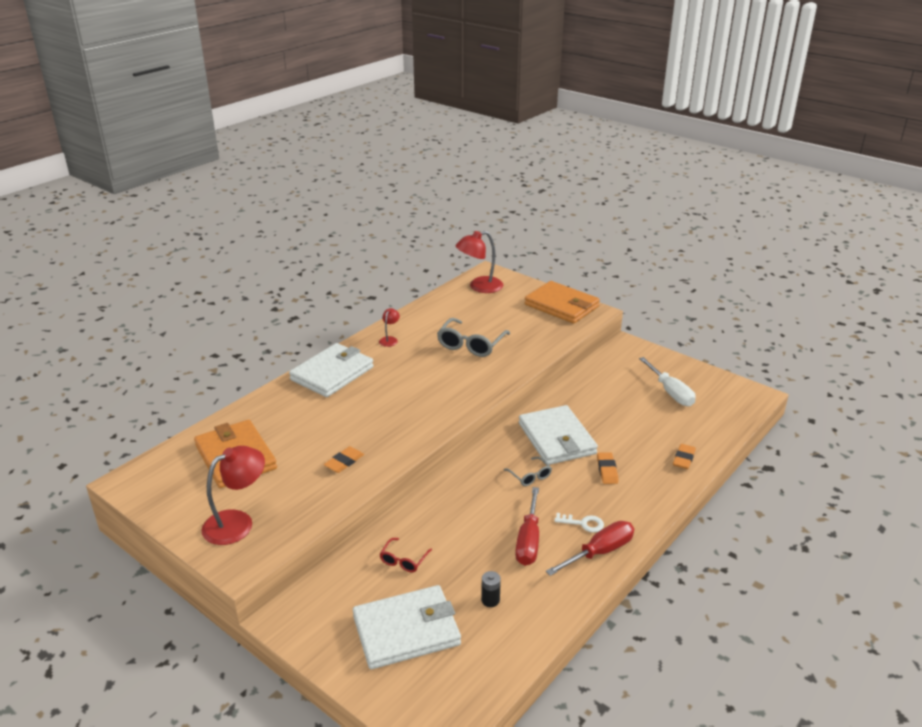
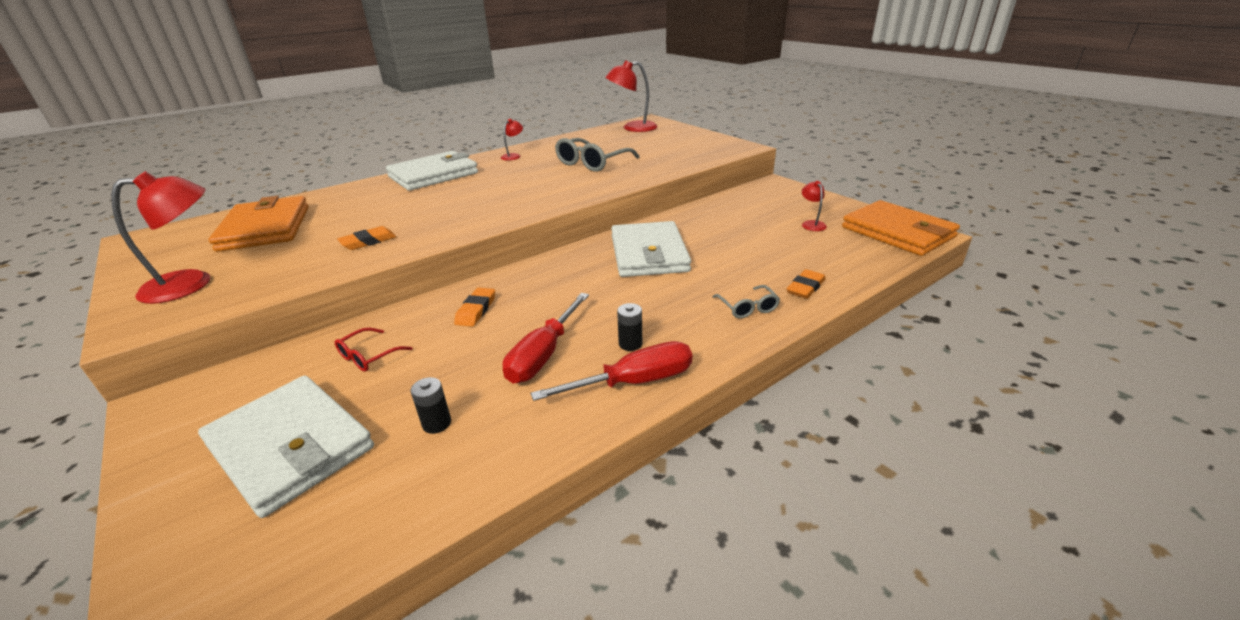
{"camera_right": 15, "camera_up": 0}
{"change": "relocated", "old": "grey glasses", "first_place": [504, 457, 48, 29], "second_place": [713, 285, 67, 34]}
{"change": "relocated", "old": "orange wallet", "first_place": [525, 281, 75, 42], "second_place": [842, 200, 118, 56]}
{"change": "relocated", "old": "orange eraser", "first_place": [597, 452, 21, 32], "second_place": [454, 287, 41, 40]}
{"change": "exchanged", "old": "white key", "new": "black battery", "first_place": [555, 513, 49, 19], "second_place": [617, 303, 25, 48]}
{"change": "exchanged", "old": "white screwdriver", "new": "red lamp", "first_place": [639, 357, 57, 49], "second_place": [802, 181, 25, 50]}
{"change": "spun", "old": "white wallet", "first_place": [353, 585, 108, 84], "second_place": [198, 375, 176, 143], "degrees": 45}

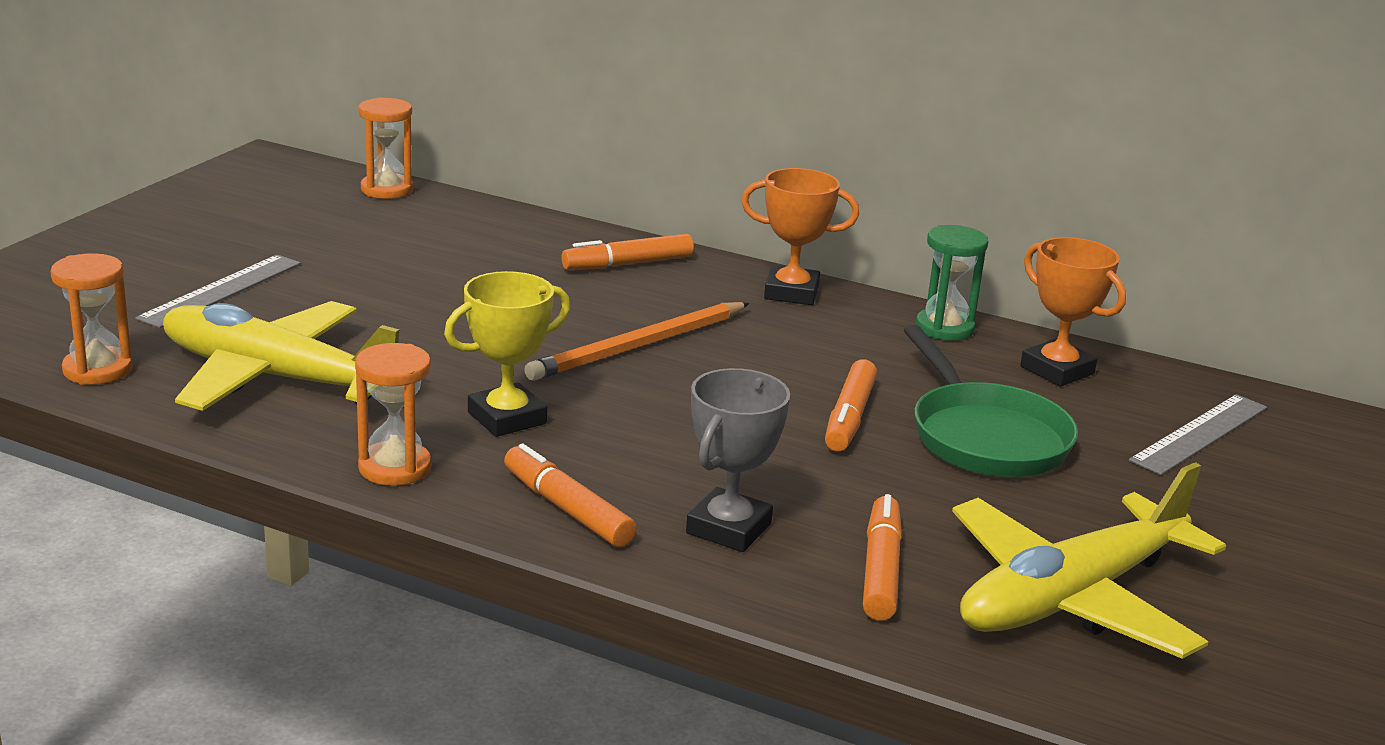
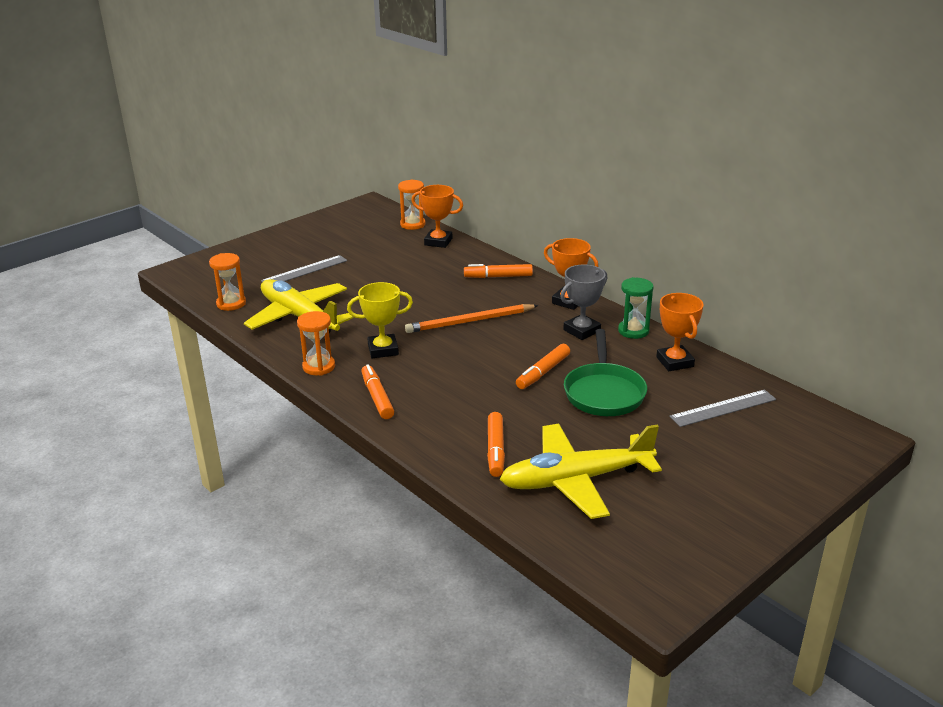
{"camera_right": 25, "camera_up": 5}
{"change": "appeared", "new": "orange trophy", "second_place": [411, 185, 52, 63]}
{"change": "relocated", "old": "grey trophy", "first_place": [686, 368, 104, 184], "second_place": [560, 265, 47, 75]}
{"change": "spun", "old": "orange marker", "first_place": [863, 494, 39, 127], "second_place": [487, 412, 18, 65], "degrees": 150}

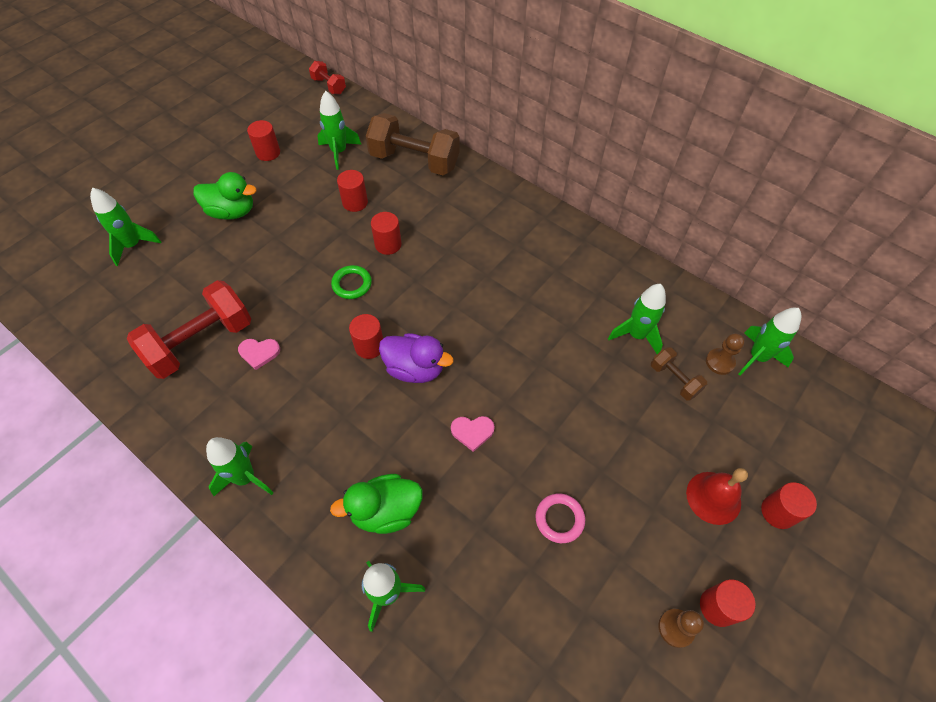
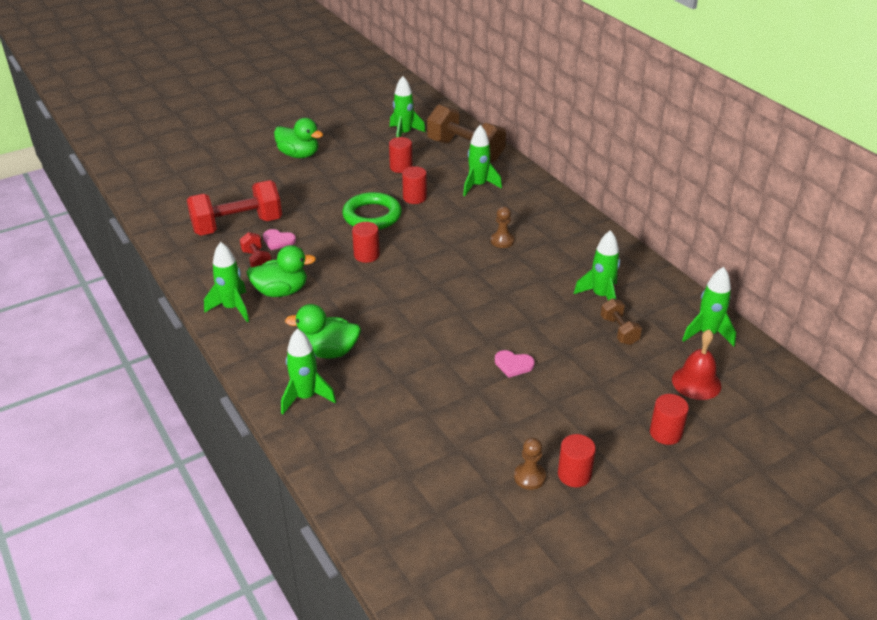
{"camera_right": 20, "camera_up": -20}
{"change": "missing", "old": "red cylinder", "first_place": [247, 120, 33, 41]}
{"change": "missing", "old": "purple duck", "first_place": [379, 333, 75, 50]}
{"change": "missing", "old": "pink ring", "first_place": [535, 493, 50, 50]}
{"change": "appeared", "new": "green duck", "second_place": [246, 245, 70, 52]}
{"change": "relocated", "old": "green rocket", "first_place": [90, 188, 71, 78], "second_place": [463, 125, 39, 71]}
{"change": "relocated", "old": "red dumbbell", "first_place": [309, 61, 37, 33], "second_place": [240, 232, 31, 35]}
{"change": "relocated", "old": "pink heart", "first_place": [451, 416, 44, 36], "second_place": [495, 350, 40, 28]}
{"change": "relocated", "old": "red bell", "first_place": [686, 468, 62, 57], "second_place": [672, 329, 49, 71]}
{"change": "relocated", "old": "brown pawn", "first_place": [706, 333, 39, 42], "second_place": [491, 206, 23, 42]}
{"change": "size", "old": "green ring", "first_place": [331, 265, 41, 34], "second_place": [342, 192, 60, 38], "factor": 1.69}

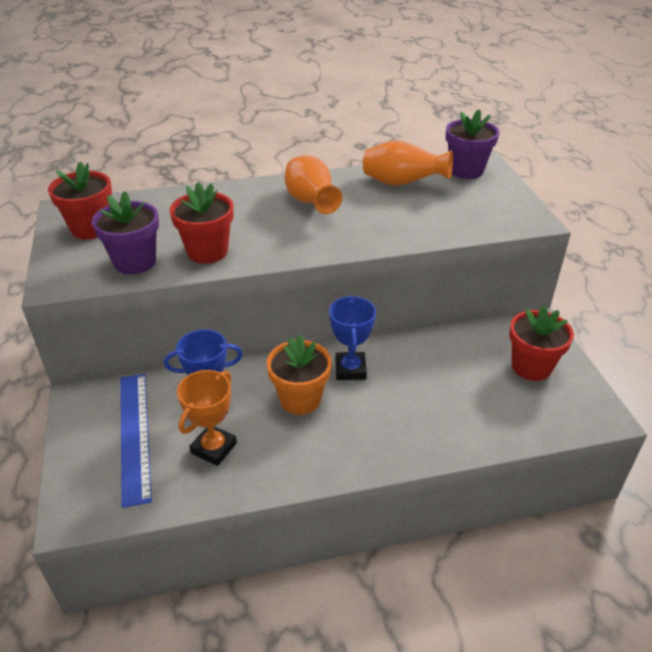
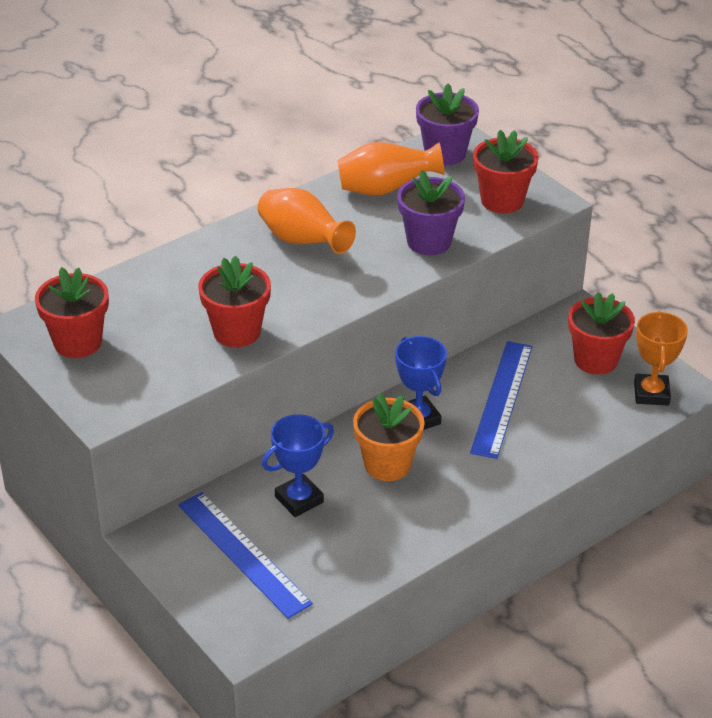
{"camera_right": -25, "camera_up": 0}
{"change": "appeared", "new": "blue ruler", "second_place": [470, 341, 63, 118]}
{"change": "appeared", "new": "red flower pot", "second_place": [473, 130, 66, 83]}
{"change": "relocated", "old": "purple flower pot", "first_place": [92, 191, 67, 83], "second_place": [397, 170, 68, 85]}
{"change": "relocated", "old": "orange trophy", "first_place": [177, 370, 60, 96], "second_place": [634, 311, 54, 94]}

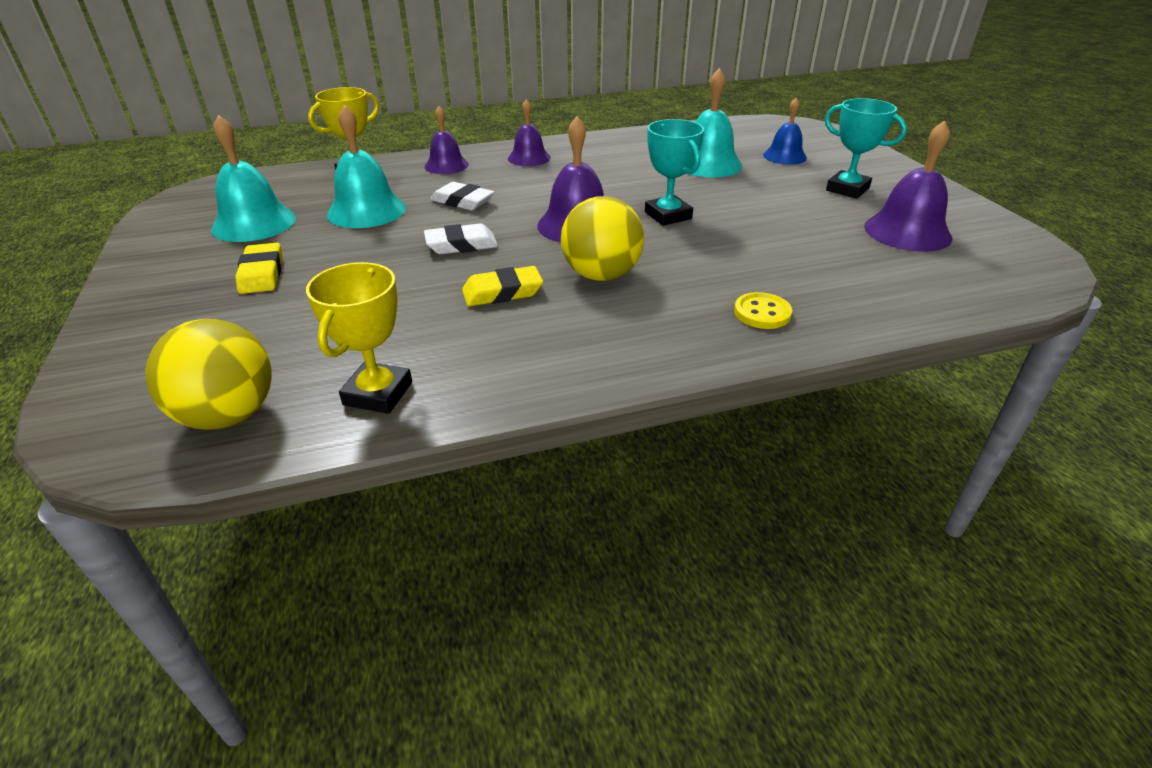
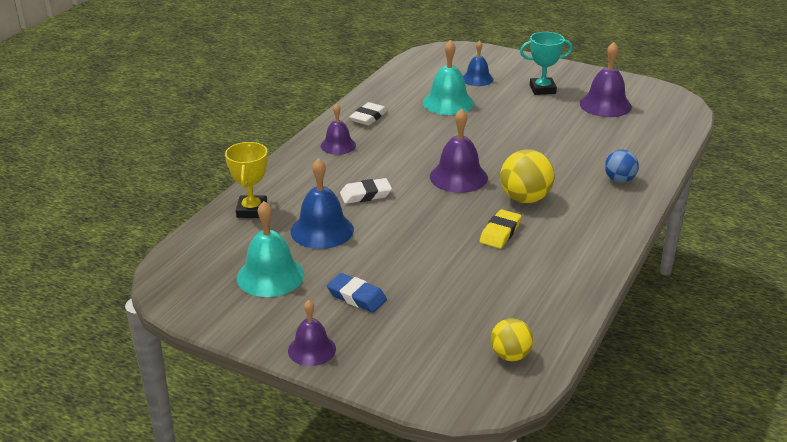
{"camera_right": -45, "camera_up": -5}
{"change": "missing", "old": "yellow trophy", "first_place": [306, 262, 106, 152]}
{"change": "missing", "old": "turquoise trophy", "first_place": [645, 119, 59, 107]}
{"change": "relocated", "old": "white eraser", "first_place": [424, 223, 74, 31], "second_place": [349, 102, 38, 24]}
{"change": "relocated", "old": "purple bell", "first_place": [425, 106, 44, 68], "second_place": [288, 300, 48, 66]}
{"change": "exchanged", "old": "yellow button", "new": "blue ball", "first_place": [734, 292, 58, 37], "second_place": [605, 150, 34, 33]}
{"change": "colour", "old": "yellow eraser", "new": "blue eraser", "first_place": [235, 243, 48, 51], "second_place": [327, 273, 60, 40]}
{"change": "colour", "old": "turquoise bell", "new": "blue bell", "first_place": [327, 105, 79, 123], "second_place": [291, 158, 63, 91]}
{"change": "size", "old": "yellow ball", "first_place": [145, 319, 127, 111], "second_place": [490, 318, 43, 43], "factor": 0.64}

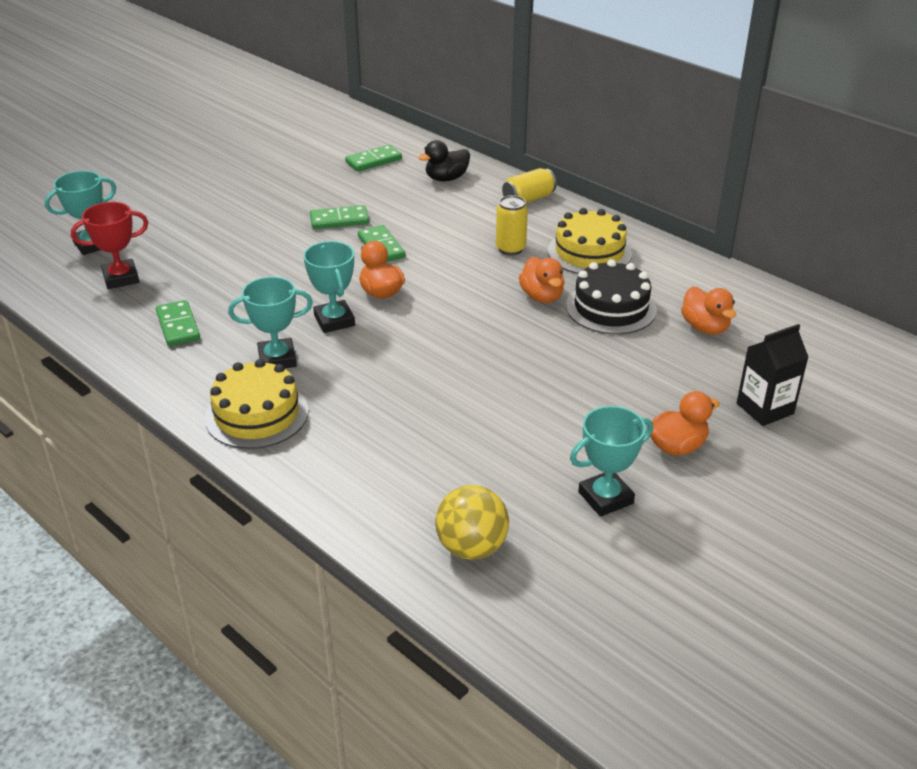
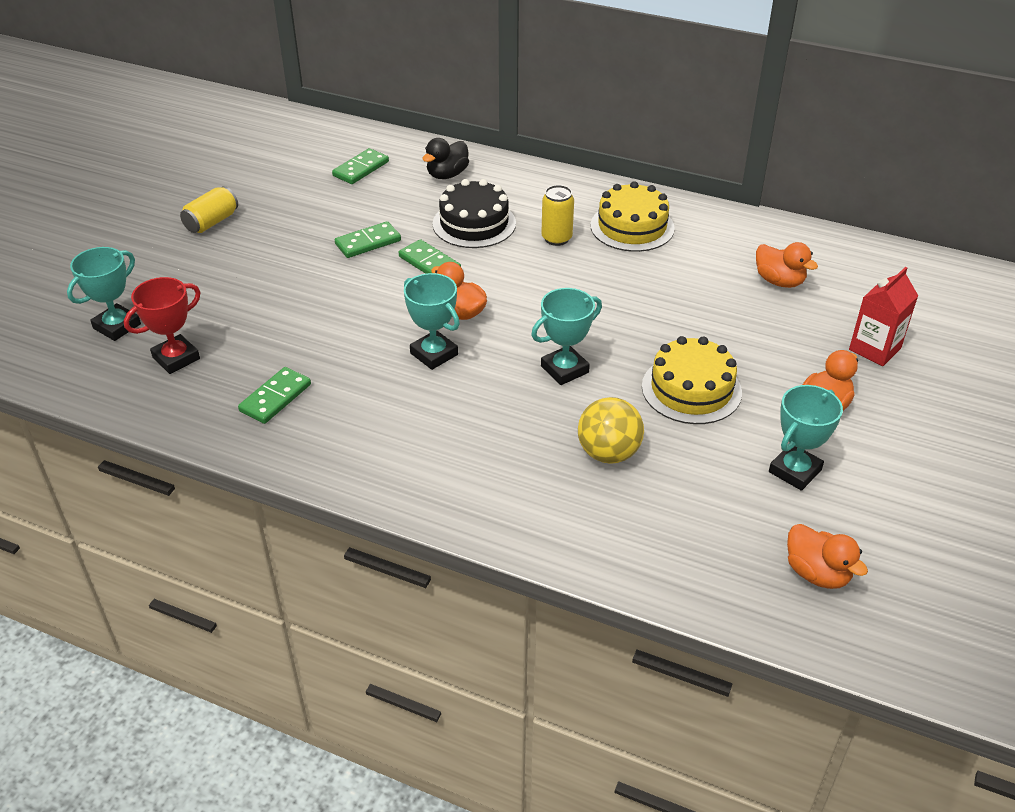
{"camera_right": -20, "camera_up": 5}
{"change": "relocated", "old": "yellow cake", "first_place": [205, 359, 103, 90], "second_place": [642, 336, 100, 88]}
{"change": "relocated", "old": "turquoise trophy", "first_place": [228, 277, 85, 91], "second_place": [531, 288, 71, 97]}
{"change": "relocated", "old": "yellow ball", "first_place": [435, 485, 74, 75], "second_place": [578, 397, 66, 67]}
{"change": "relocated", "old": "yellow can", "first_place": [502, 168, 54, 35], "second_place": [180, 186, 58, 47]}
{"change": "relocated", "old": "orange duck", "first_place": [519, 257, 45, 46], "second_place": [787, 524, 81, 65]}
{"change": "relocated", "old": "black cake", "first_place": [566, 259, 91, 75], "second_place": [433, 179, 83, 69]}
{"change": "colour", "old": "black carton", "new": "red carton", "first_place": [737, 324, 72, 102], "second_place": [849, 267, 69, 99]}
{"change": "spun", "old": "green domino", "first_place": [156, 300, 44, 46], "second_place": [238, 367, 73, 57], "degrees": 75}

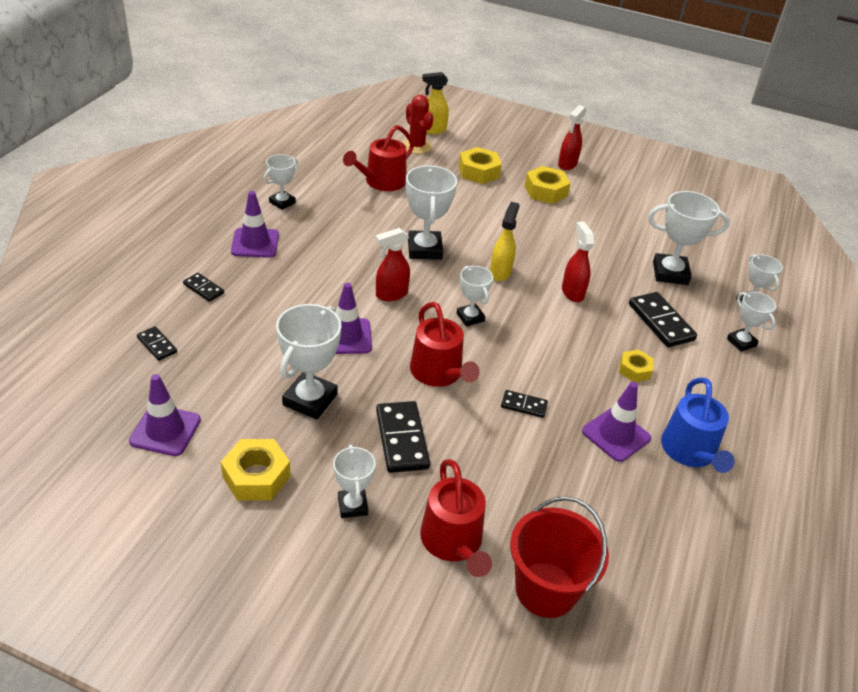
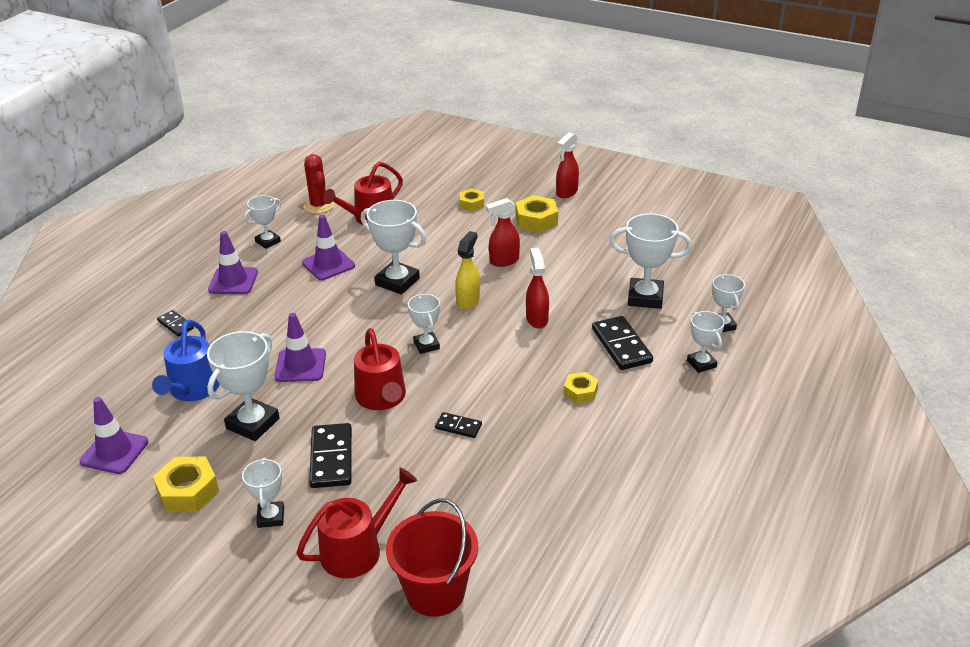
{"camera_right": 10, "camera_up": -5}
{"change": "missing", "old": "black domino", "first_place": [137, 326, 40, 35]}
{"change": "missing", "old": "yellow spray bottle", "first_place": [422, 72, 27, 62]}
{"change": "relocated", "old": "red spray bottle", "first_place": [375, 228, 35, 73], "second_place": [486, 198, 34, 69]}
{"change": "relocated", "old": "red cactus", "first_place": [403, 95, 30, 59], "second_place": [303, 154, 31, 60]}
{"change": "relocated", "old": "purple traffic cone", "first_place": [582, 382, 69, 80], "second_place": [302, 215, 53, 65]}
{"change": "relocated", "old": "blue watering can", "first_place": [661, 378, 73, 95], "second_place": [152, 320, 68, 81]}
{"change": "spun", "old": "white trophy", "first_place": [406, 165, 51, 95], "second_place": [361, 200, 65, 95], "degrees": -60}
{"change": "spun", "old": "red watering can", "first_place": [420, 459, 72, 118], "second_place": [296, 468, 121, 110], "degrees": -120}
{"change": "size", "old": "yellow nut", "first_place": [459, 147, 43, 37], "second_place": [459, 189, 25, 23], "factor": 0.63}

